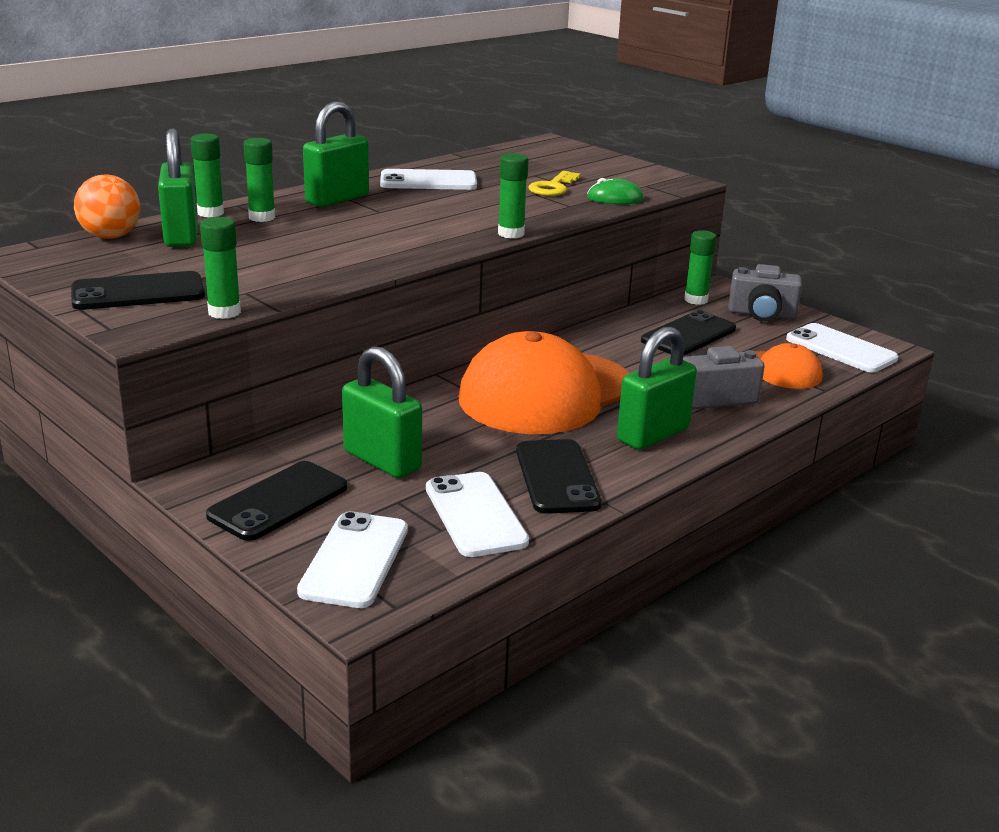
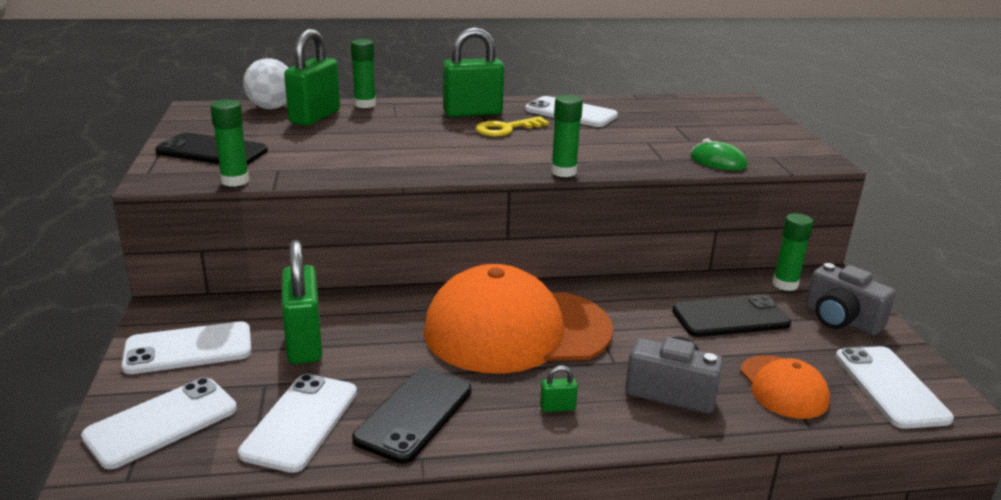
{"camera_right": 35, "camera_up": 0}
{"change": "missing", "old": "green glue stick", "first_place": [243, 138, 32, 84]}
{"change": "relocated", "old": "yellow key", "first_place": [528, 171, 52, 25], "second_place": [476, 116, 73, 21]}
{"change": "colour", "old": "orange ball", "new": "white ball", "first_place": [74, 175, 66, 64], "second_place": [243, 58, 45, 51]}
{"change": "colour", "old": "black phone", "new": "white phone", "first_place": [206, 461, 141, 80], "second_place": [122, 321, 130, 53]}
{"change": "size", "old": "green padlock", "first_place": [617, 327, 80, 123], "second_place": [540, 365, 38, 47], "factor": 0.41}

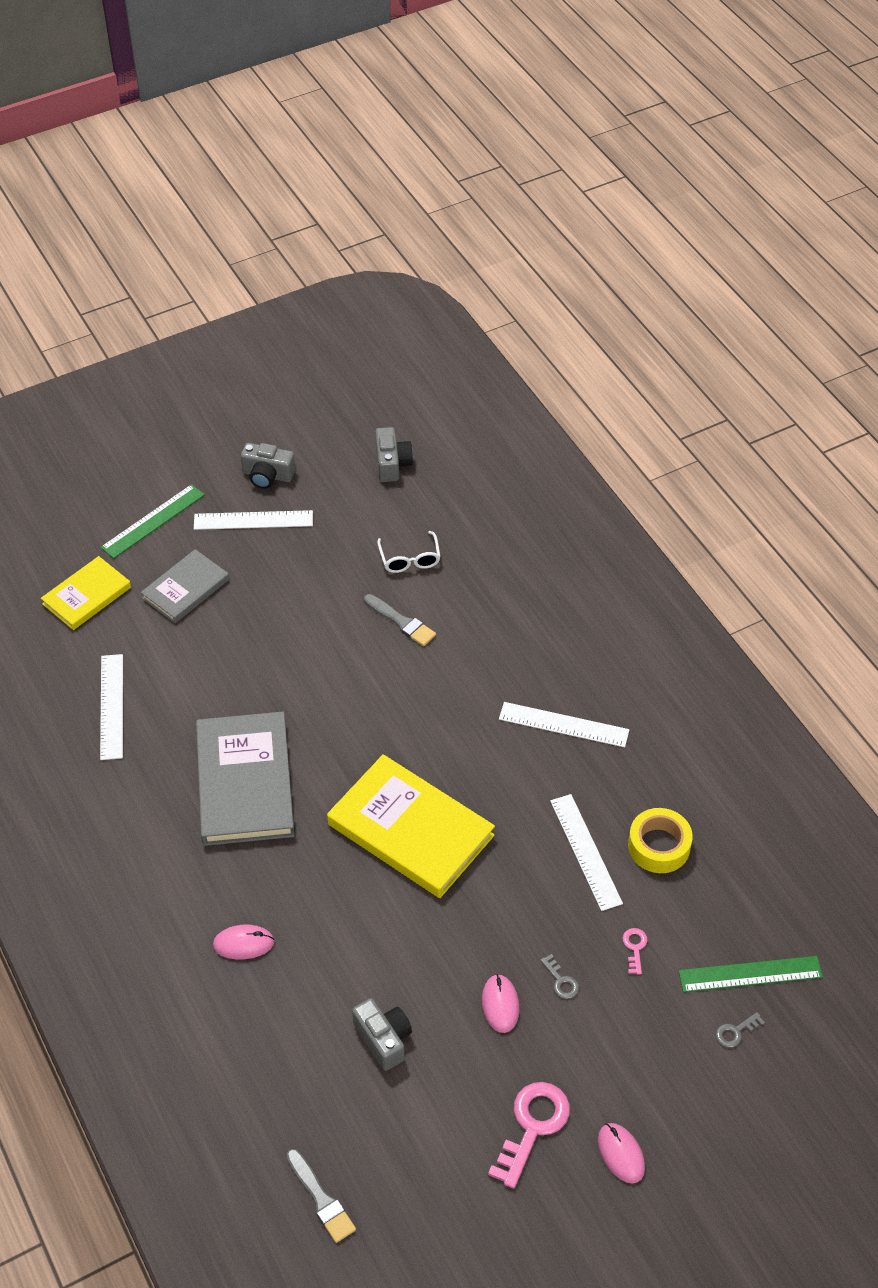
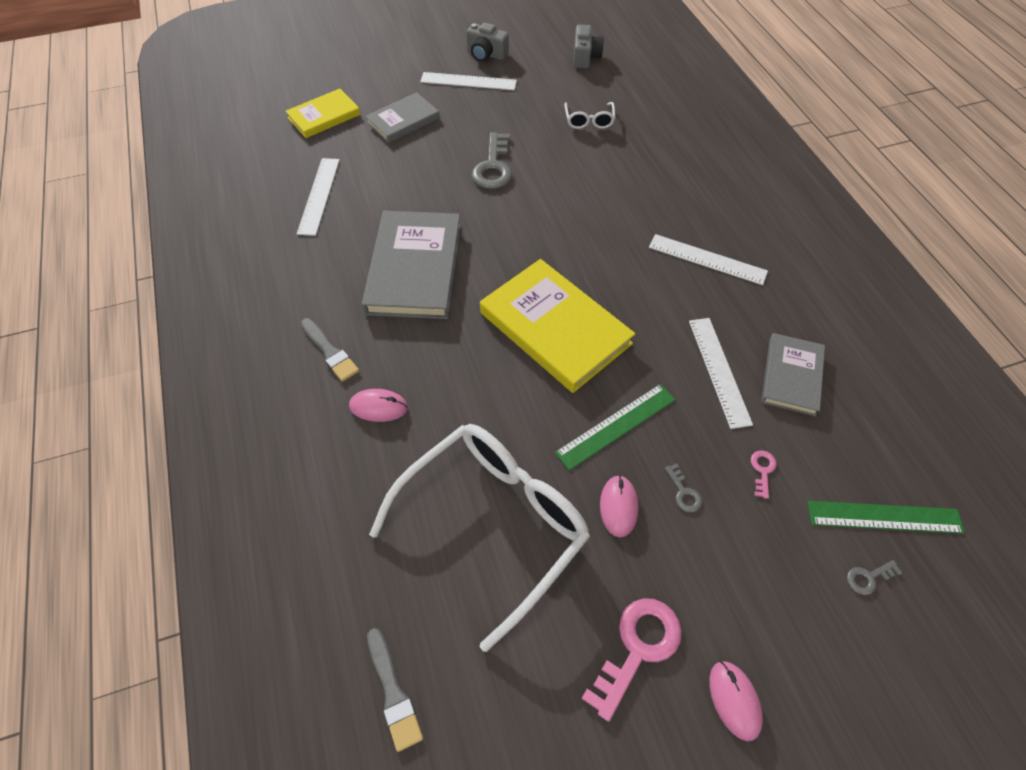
{"camera_right": 10, "camera_up": 5}
{"change": "appeared", "new": "grey key", "second_place": [472, 132, 40, 57]}
{"change": "relocated", "old": "green ruler", "first_place": [101, 484, 104, 75], "second_place": [555, 384, 121, 86]}
{"change": "relocated", "old": "grey brush", "first_place": [364, 594, 72, 52], "second_place": [301, 318, 58, 64]}
{"change": "exchanged", "old": "grey camera", "new": "white glasses", "first_place": [352, 998, 60, 73], "second_place": [369, 424, 221, 228]}
{"change": "exchanged", "old": "yellow tape", "new": "grey book", "first_place": [628, 808, 65, 65], "second_place": [761, 333, 64, 83]}

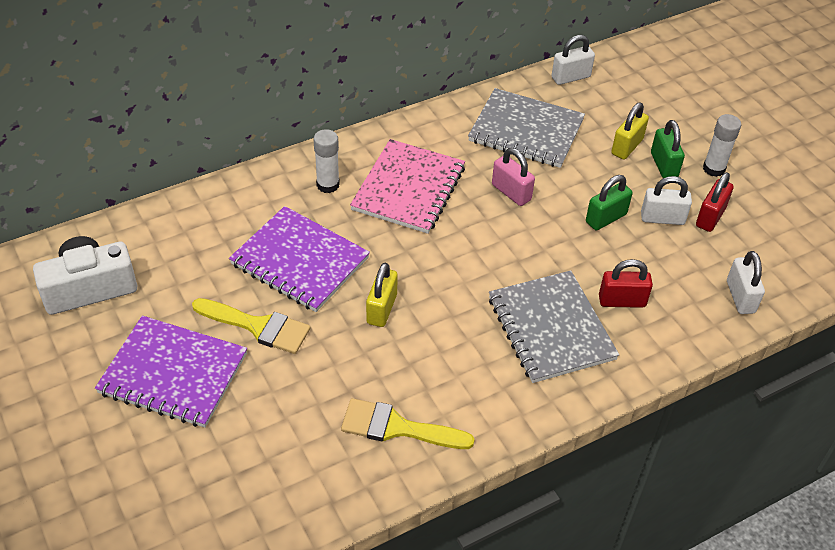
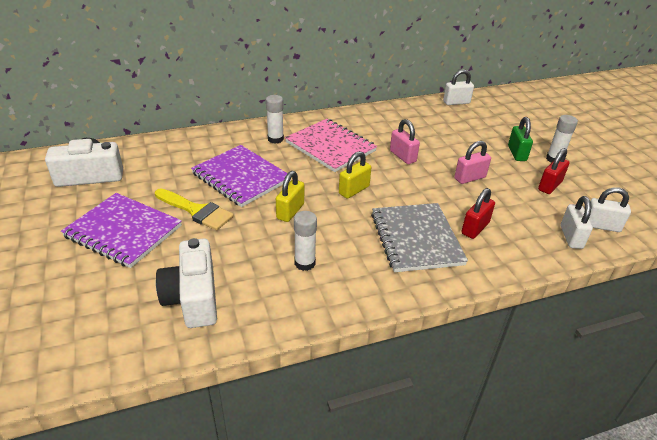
{"camera_right": 10, "camera_up": -10}
{"change": "missing", "old": "yellow brush", "first_place": [341, 398, 133, 51]}
{"change": "missing", "old": "grey notebook", "first_place": [468, 88, 117, 80]}
{"change": "appeared", "new": "white camera", "second_place": [156, 238, 61, 90]}
{"change": "appeared", "new": "white glue stick", "second_place": [294, 211, 23, 60]}
{"change": "relocated", "old": "yellow padlock", "first_place": [611, 103, 38, 56], "second_place": [339, 151, 32, 48]}
{"change": "relocated", "old": "white padlock", "first_place": [641, 176, 51, 49], "second_place": [589, 187, 42, 45]}
{"change": "colour", "old": "green padlock", "new": "pink padlock", "first_place": [586, 175, 47, 55], "second_place": [454, 141, 37, 43]}
{"change": "spun", "old": "pink notebook", "first_place": [350, 139, 115, 95], "second_place": [285, 119, 92, 53], "degrees": -75}
{"change": "spun", "old": "red padlock", "first_place": [599, 259, 54, 49], "second_place": [461, 188, 34, 51], "degrees": -60}

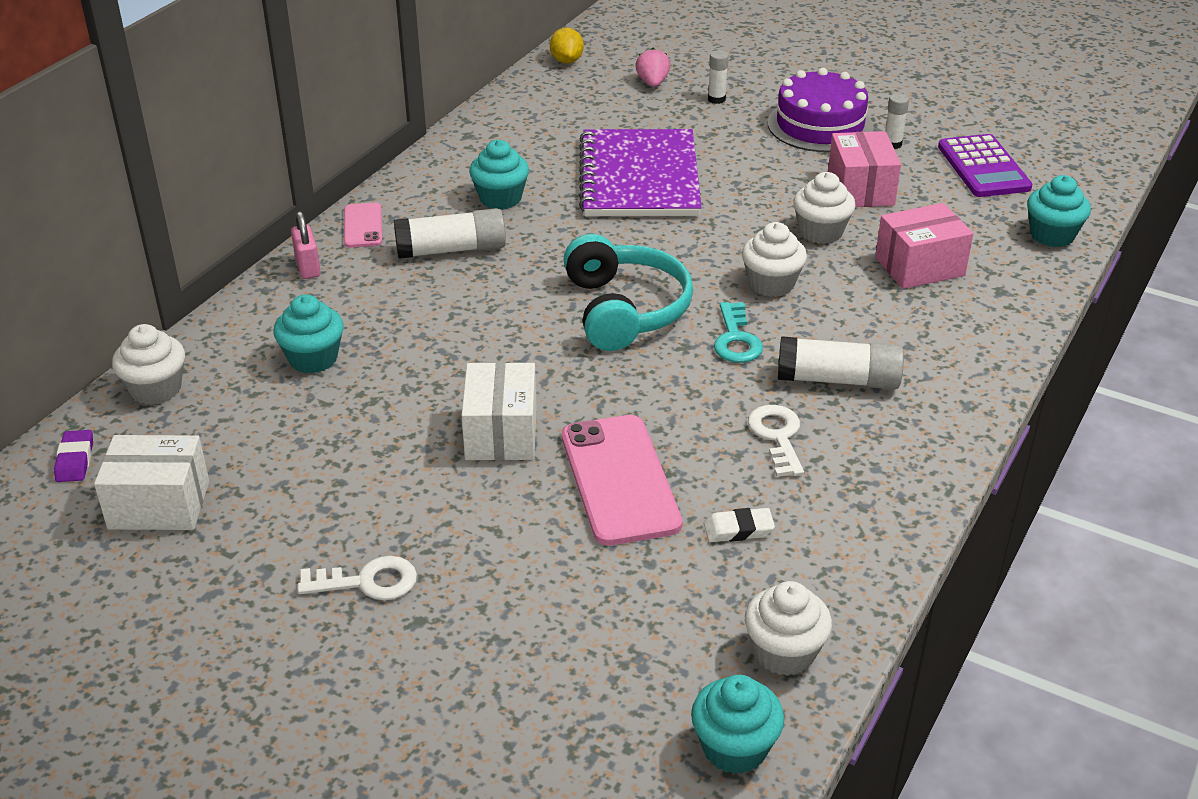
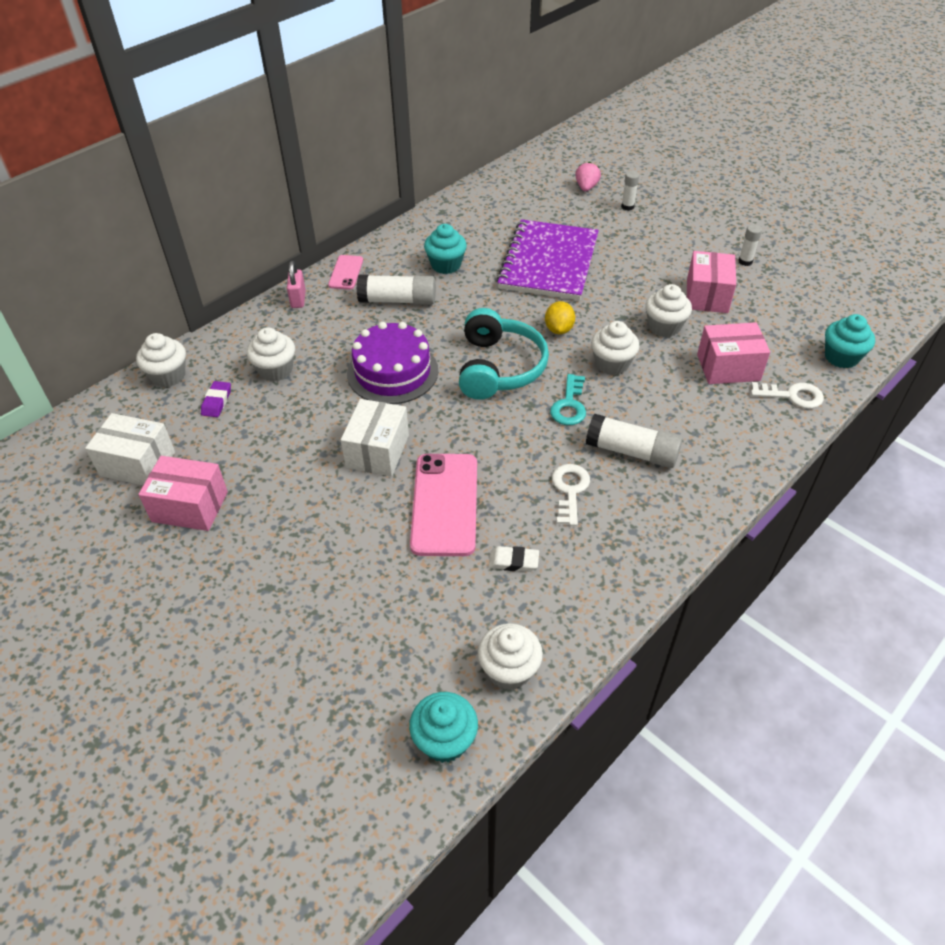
{"camera_right": 15, "camera_up": 10}
{"change": "missing", "old": "purple calculator", "first_place": [938, 134, 94, 63]}
{"change": "appeared", "new": "pink box", "second_place": [138, 456, 90, 75]}
{"change": "relocated", "old": "purple eraser", "first_place": [54, 430, 39, 52], "second_place": [201, 381, 30, 36]}
{"change": "relocated", "old": "white key", "first_place": [297, 556, 120, 44], "second_place": [751, 382, 73, 27]}
{"change": "relocated", "old": "yellow lemon", "first_place": [550, 27, 34, 37], "second_place": [545, 301, 30, 33]}
{"change": "relocated", "old": "purple cake", "first_place": [767, 68, 107, 84], "second_place": [347, 322, 91, 82]}
{"change": "colour", "old": "turquoise cupcake", "new": "white cupcake", "first_place": [273, 294, 71, 80], "second_place": [247, 327, 48, 55]}

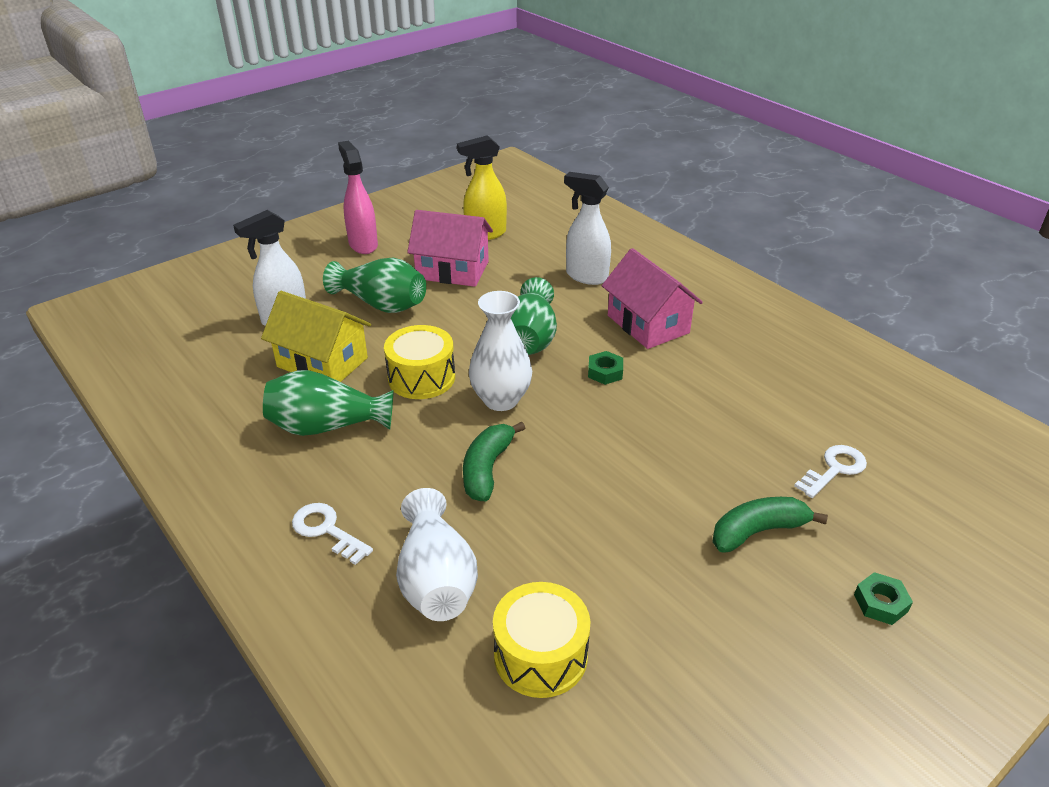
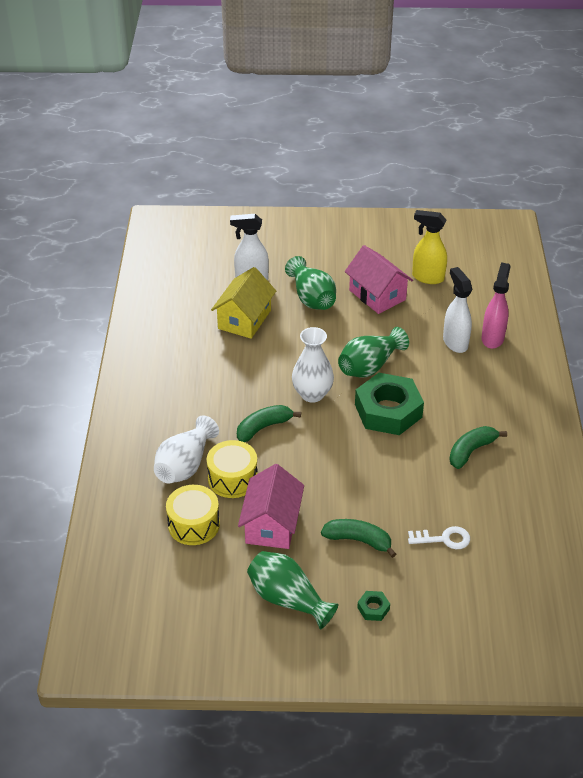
{"camera_right": 40, "camera_up": 5}
{"change": "missing", "old": "white key", "first_place": [292, 503, 81, 62]}
{"change": "appeared", "new": "green banana", "second_place": [449, 426, 58, 43]}
{"change": "relocated", "old": "green vase", "first_place": [263, 370, 131, 66], "second_place": [247, 551, 91, 78]}
{"change": "relocated", "old": "pink spray bottle", "first_place": [338, 141, 40, 113], "second_place": [481, 262, 30, 87]}
{"change": "relocated", "old": "yellow drum", "first_place": [384, 325, 71, 74], "second_place": [207, 440, 51, 58]}
{"change": "relocated", "old": "pink house", "first_place": [602, 248, 101, 101], "second_place": [238, 464, 66, 85]}
{"change": "spun", "old": "yellow house", "first_place": [261, 291, 110, 91], "second_place": [211, 267, 65, 72], "degrees": 45}
{"change": "size", "old": "green nut", "first_place": [588, 351, 35, 34], "second_place": [355, 373, 69, 62], "factor": 2.48}

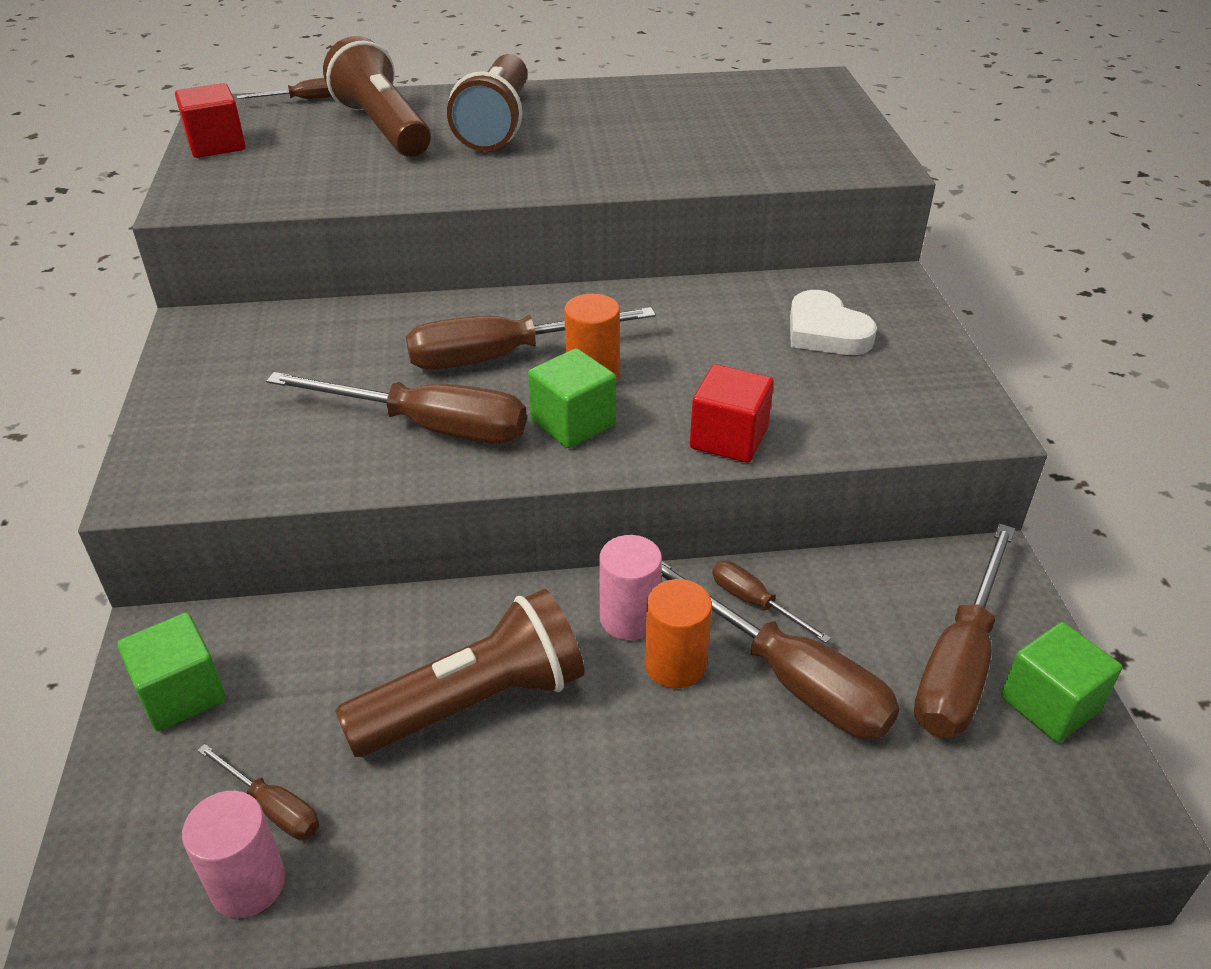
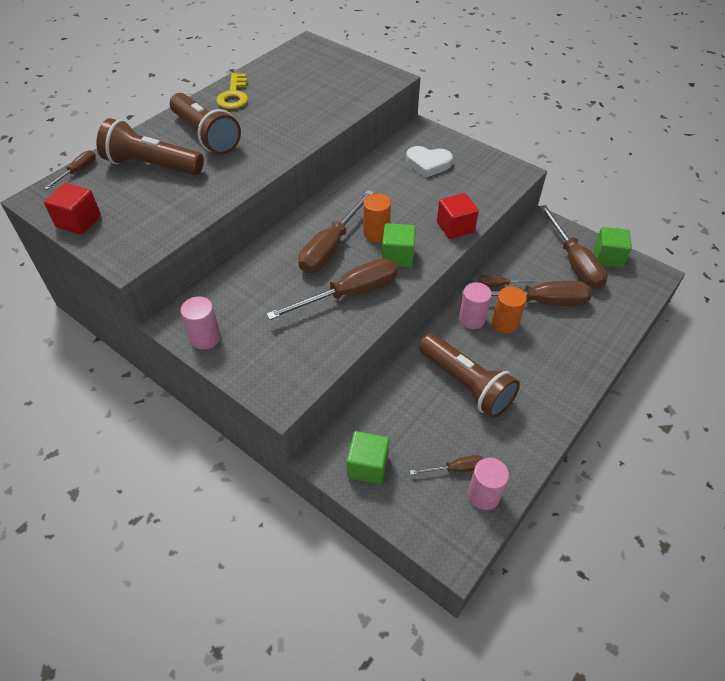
{"camera_right": -45, "camera_up": 10}
{"change": "appeared", "new": "pink cylinder", "second_place": [181, 296, 40, 54]}
{"change": "appeared", "new": "yellow key", "second_place": [216, 73, 32, 36]}
{"change": "spun", "old": "brown flashlight", "first_place": [335, 589, 250, 168], "second_place": [418, 333, 102, 85], "degrees": 120}

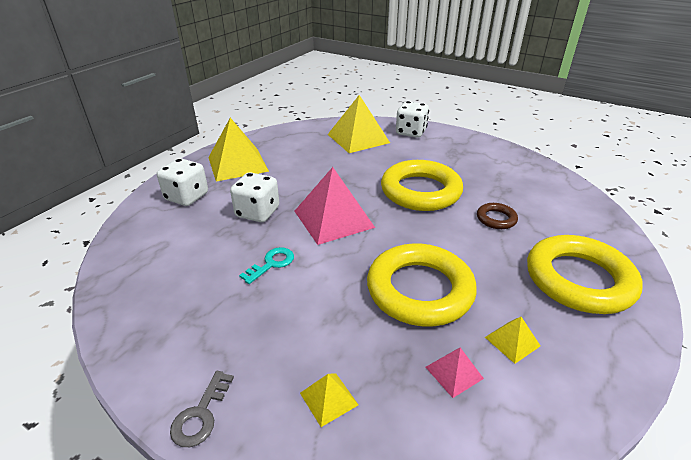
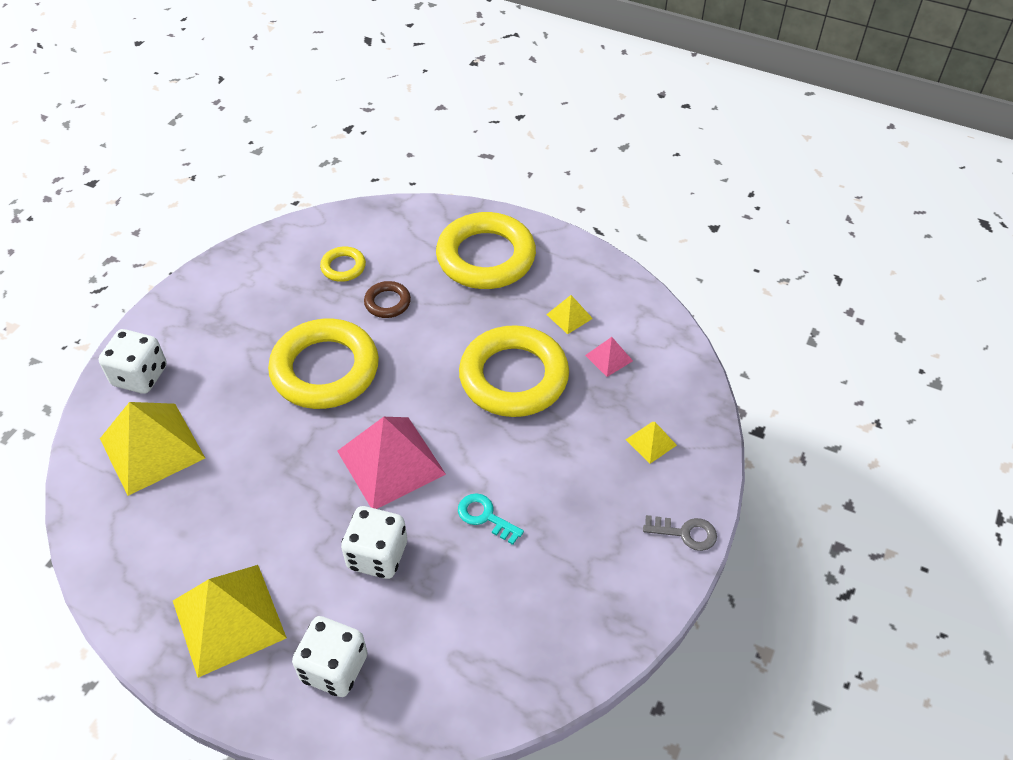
{"camera_right": -95, "camera_up": 15}
{"change": "appeared", "new": "yellow ring", "second_place": [320, 246, 46, 36]}

